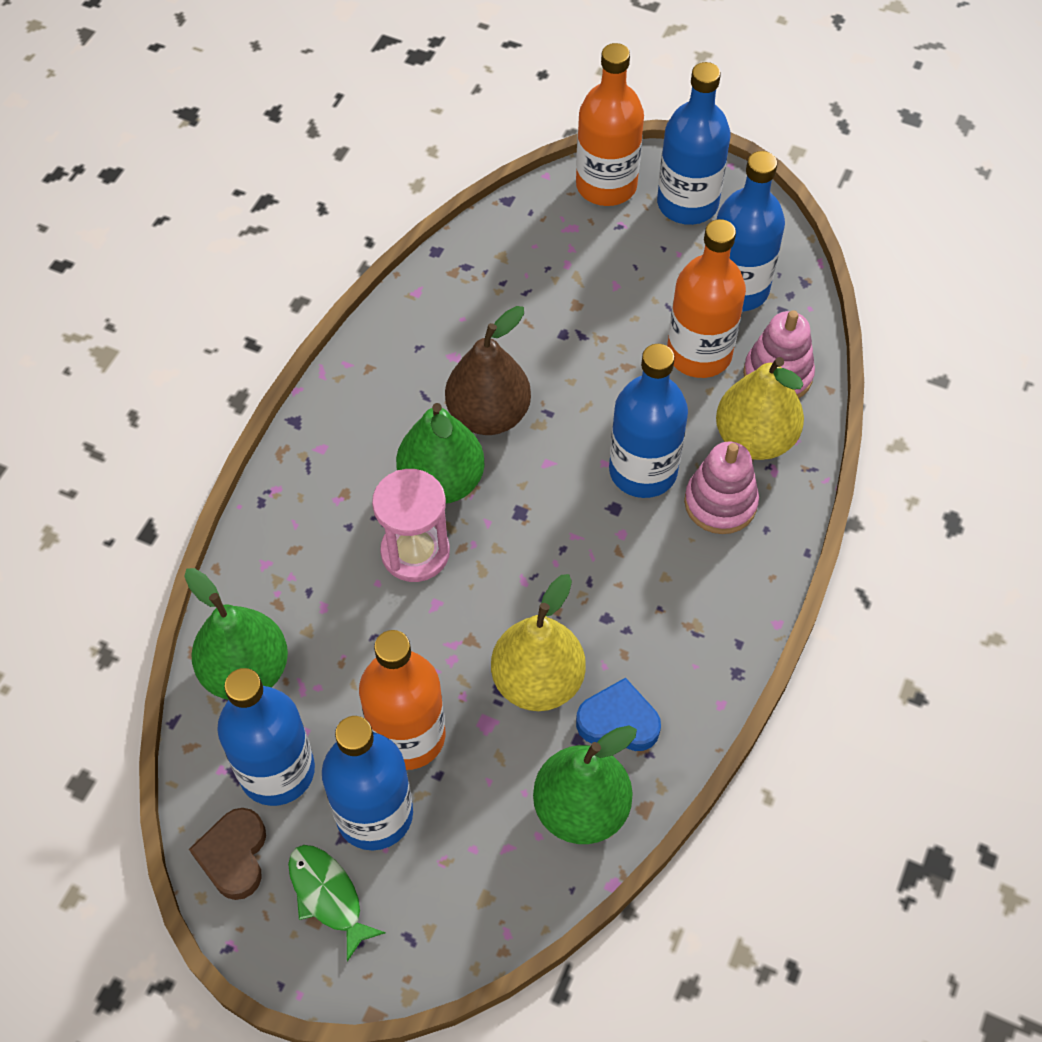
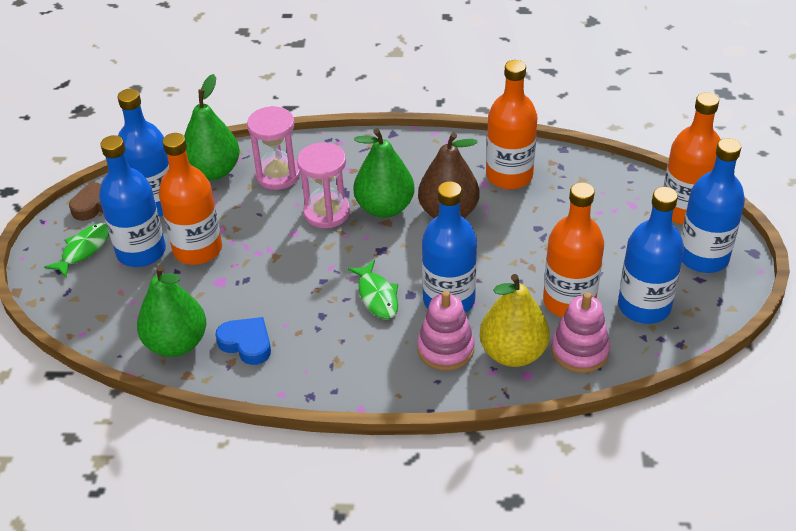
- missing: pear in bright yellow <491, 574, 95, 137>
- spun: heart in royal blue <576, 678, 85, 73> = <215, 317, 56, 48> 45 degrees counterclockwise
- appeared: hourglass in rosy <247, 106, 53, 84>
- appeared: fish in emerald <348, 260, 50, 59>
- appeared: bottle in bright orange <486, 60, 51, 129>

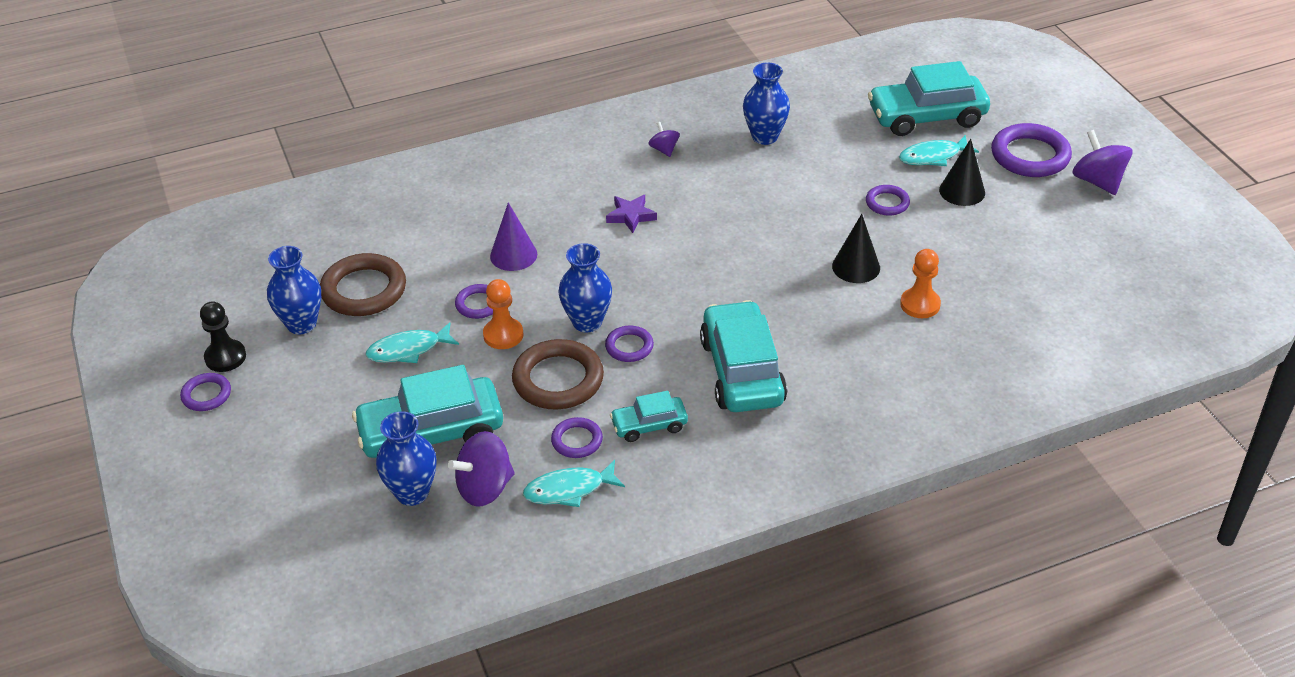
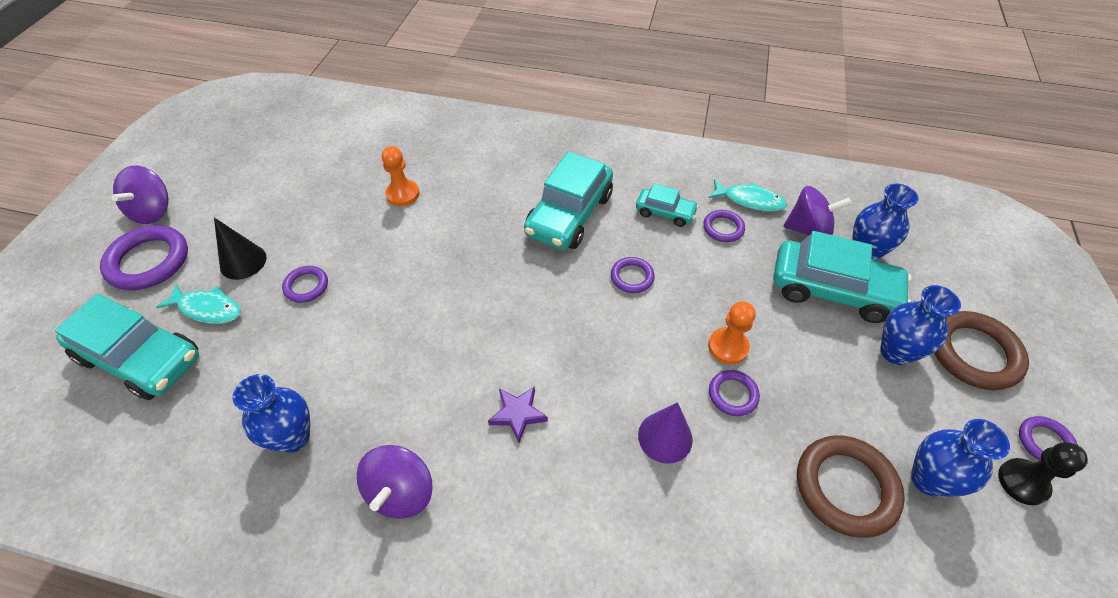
- missing: fish in turquoise <365, 322, 94, 41>
- relocated: torus in dark brown <512, 339, 92, 71> to <934, 311, 95, 79>
- relocated: flower vase in royal blue <558, 243, 54, 89> to <880, 285, 81, 80>
- size: whirligig in royal purple <648, 122, 32, 35> = <357, 445, 75, 74> x1.80
- missing: cone shape in black <832, 214, 48, 69>

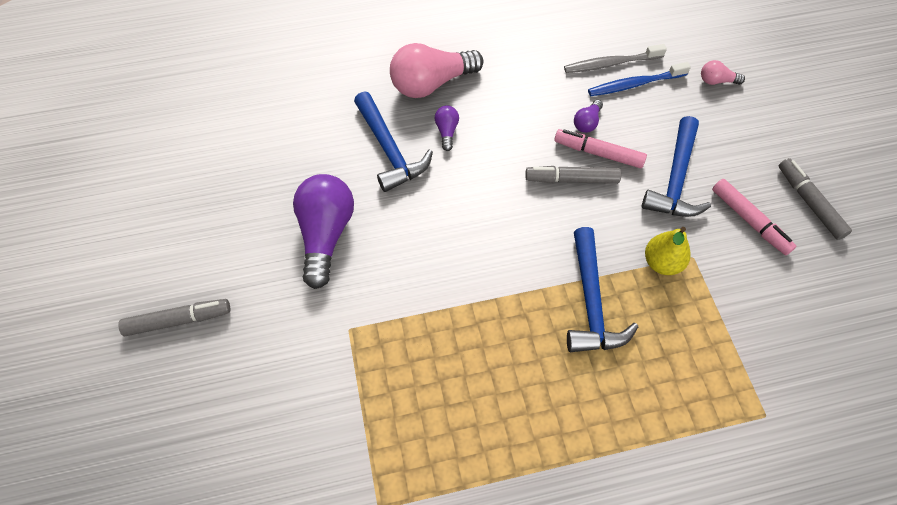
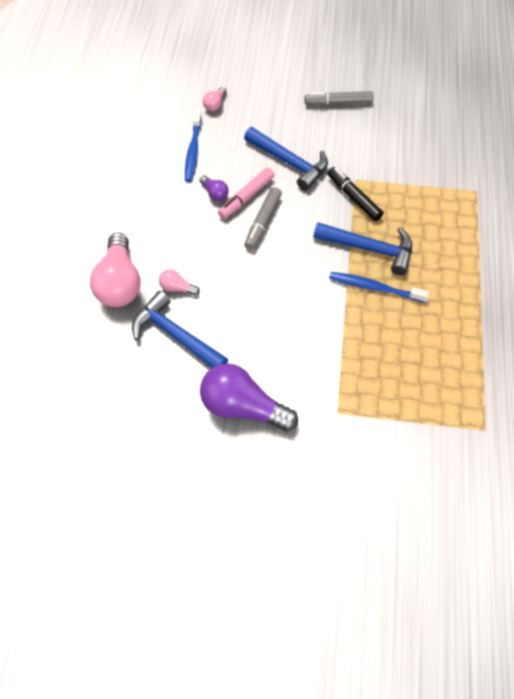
- missing: marker pen in gray <118, 299, 112, 37>
- spun: carpenter's hammer in royal blue <354, 92, 79, 100> = <132, 291, 96, 77> 135 degrees counterclockwise
- colour: lightbulb in royal purple <435, 106, 24, 45> to lightbulb in rosy <159, 269, 41, 27>
- missing: tooth brush in gray <564, 44, 103, 29>
- exchanged: pear in bright yellow <645, 227, 46, 48> to marker pen in black <327, 167, 56, 54>
- missing: marker pen in rosy <712, 179, 84, 76>
- appeared: tooth brush in royal blue <329, 272, 100, 31>

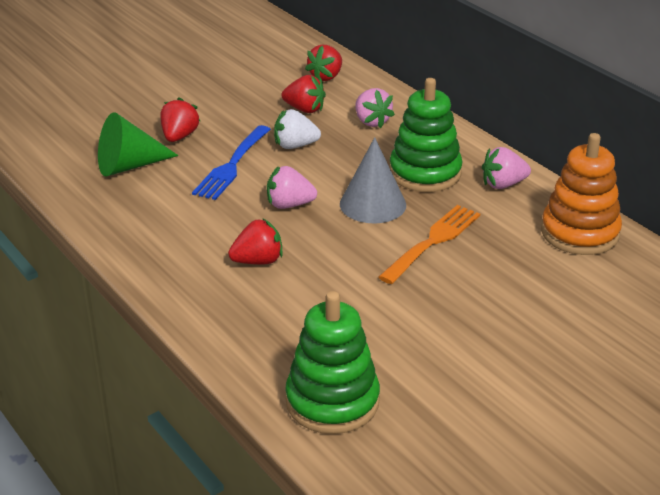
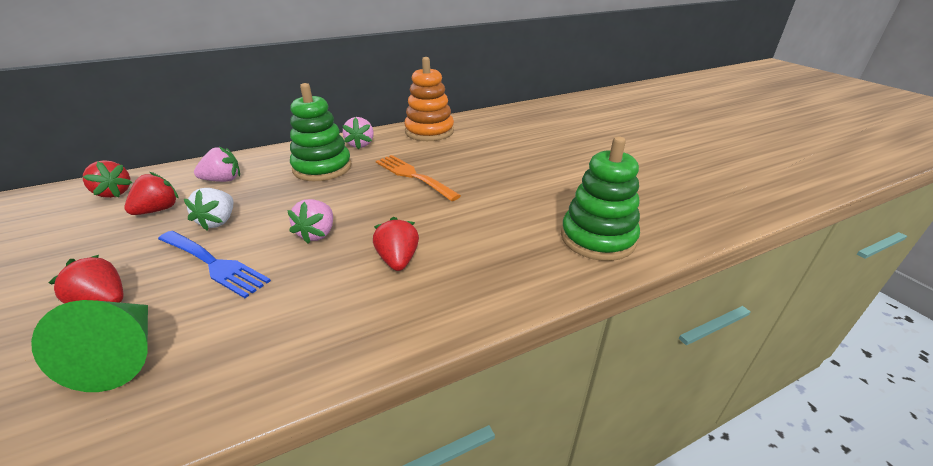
- missing: cone shape in gray <340, 137, 66, 86>

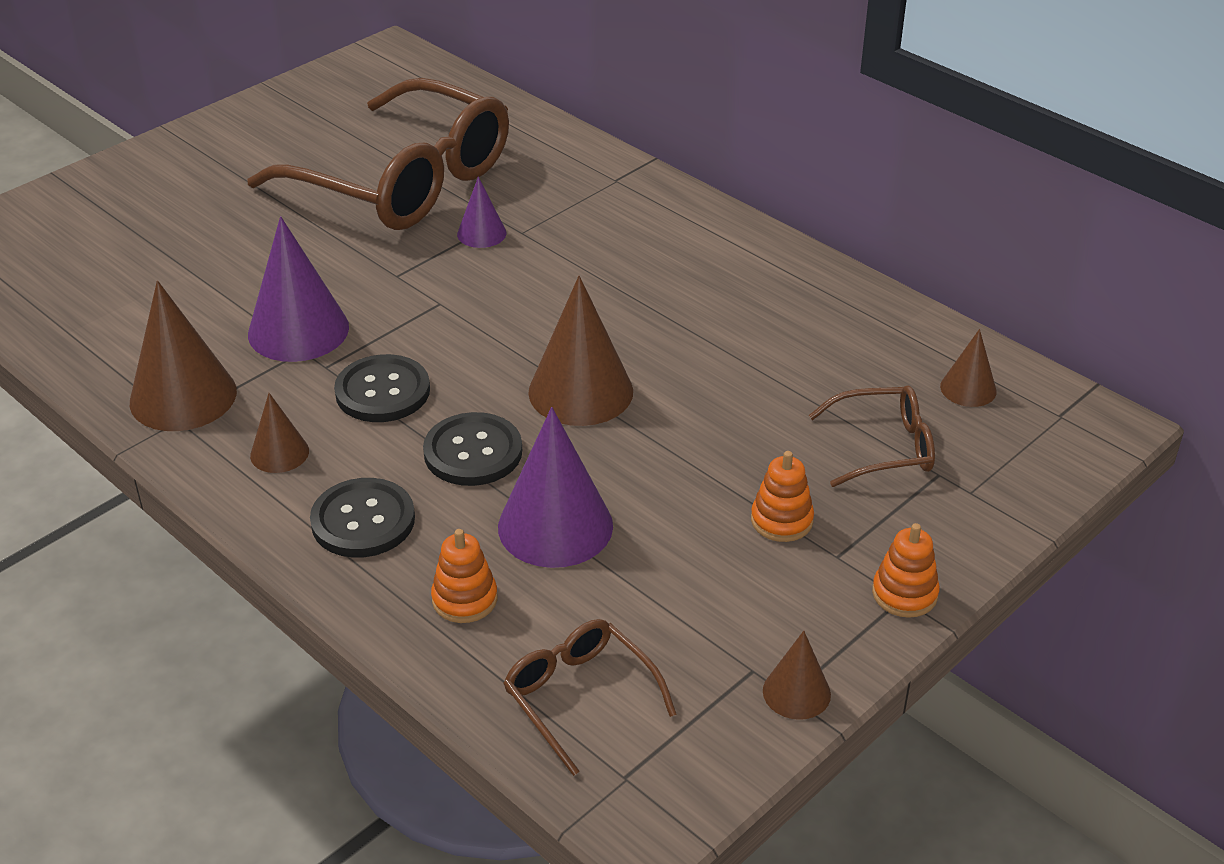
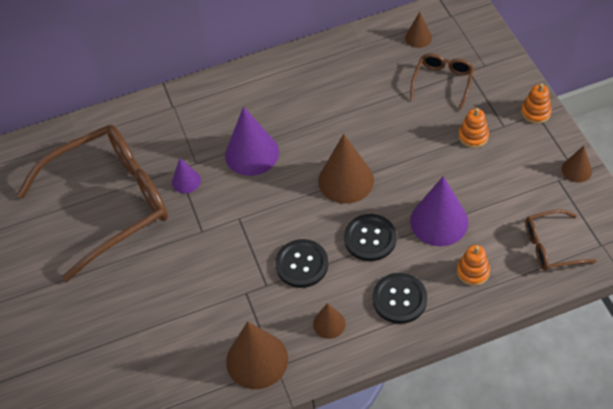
- relocated: cone shape in royal purple <248, 216, 101, 146> to <225, 107, 54, 69>

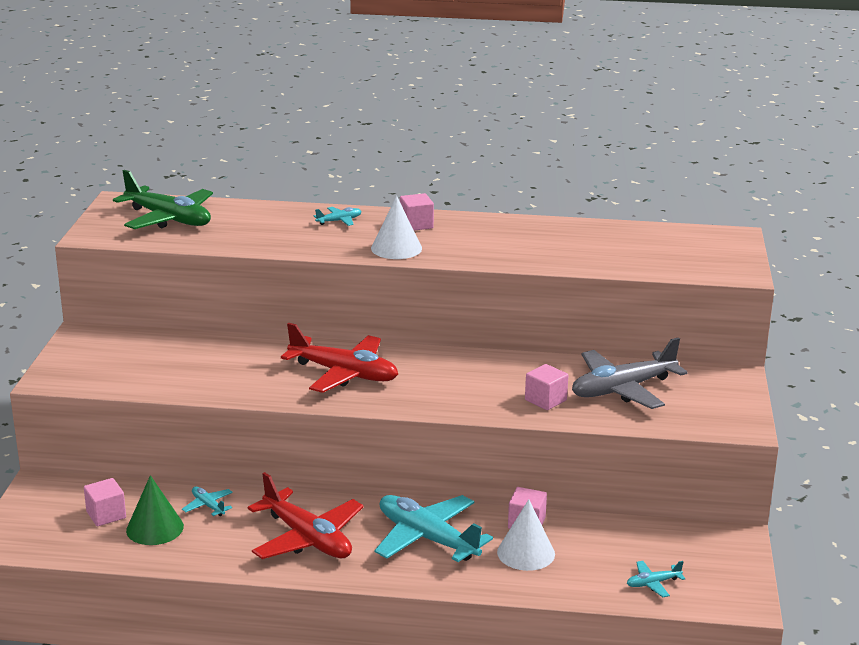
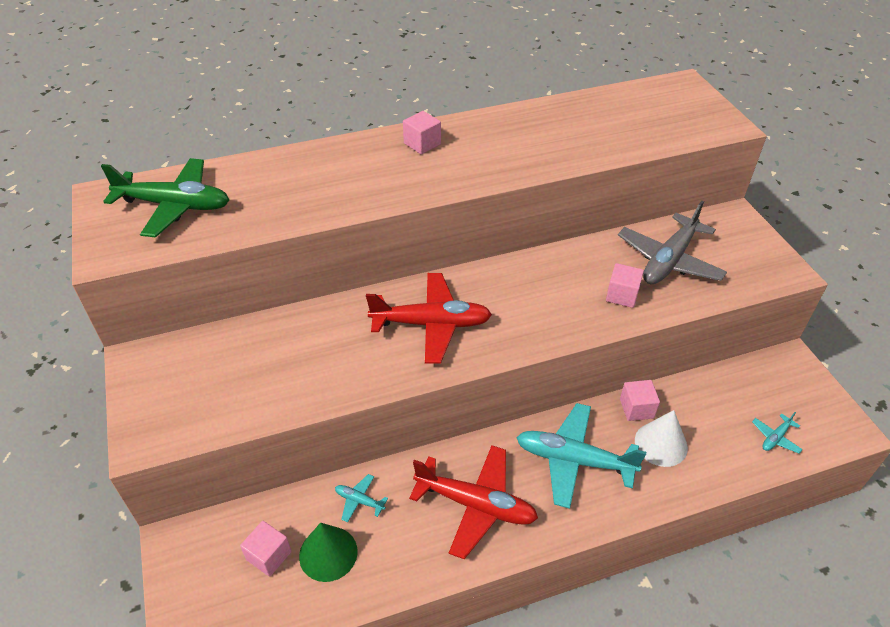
- missing: toy plane in turquoise <314, 207, 48, 19>
- missing: cone shape in pure white <371, 196, 51, 63>

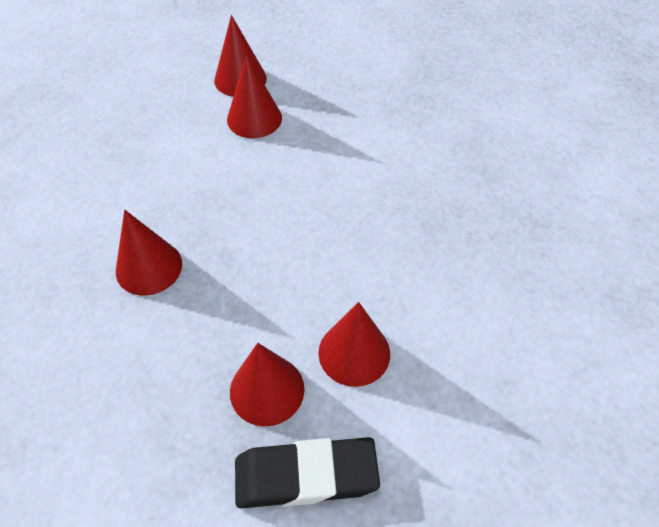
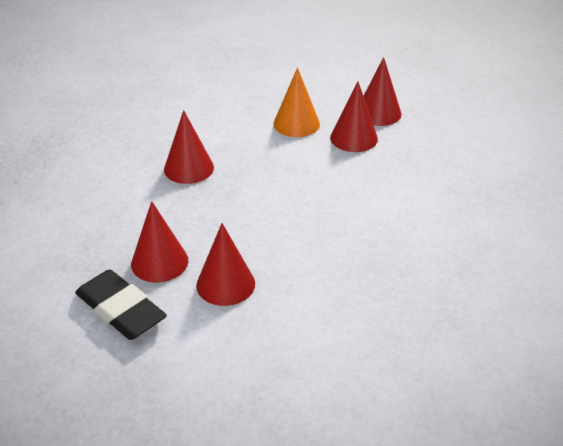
- appeared: cone shape in bright orange <274, 67, 46, 70>

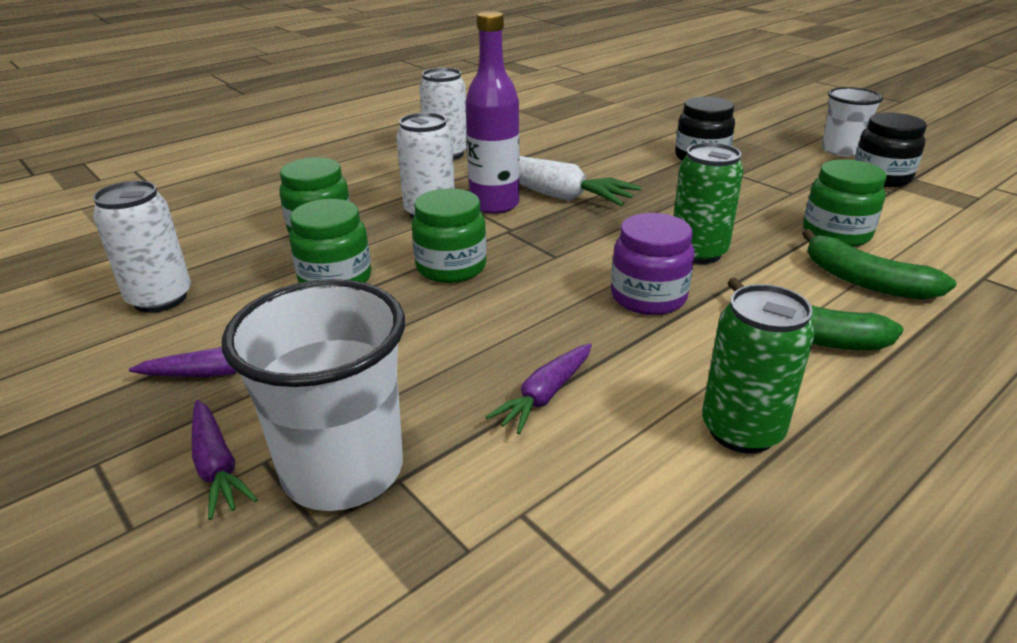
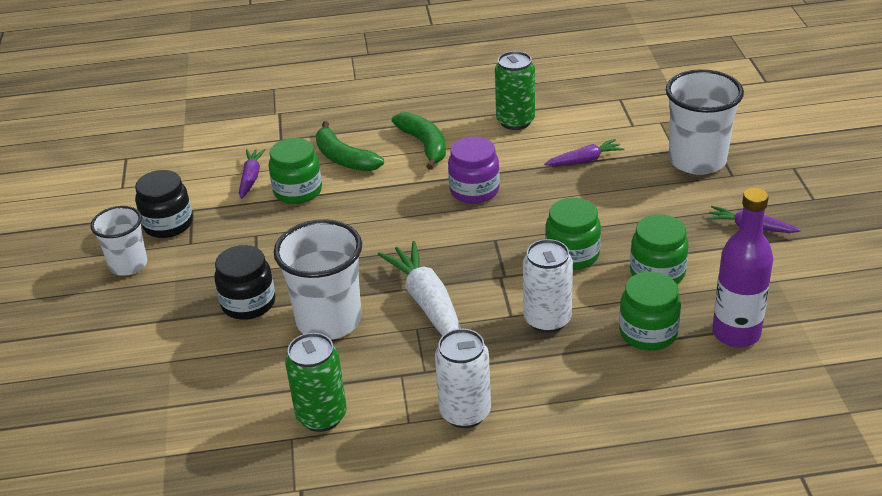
- missing: soda can in pure white <93, 181, 98, 132>
- relocated: toy carrot in royal purple <192, 400, 66, 120> to <239, 149, 27, 50>
- relocated: bottle in royal purple <465, 11, 55, 203> to <712, 187, 61, 160>
- relocated: soda can in emerald <674, 142, 70, 122> to <285, 333, 62, 99>
- spun: banana in emerald <802, 229, 154, 71> = <316, 121, 68, 51> 150 degrees clockwise
- appeared: beaker in pure white <273, 220, 89, 120>

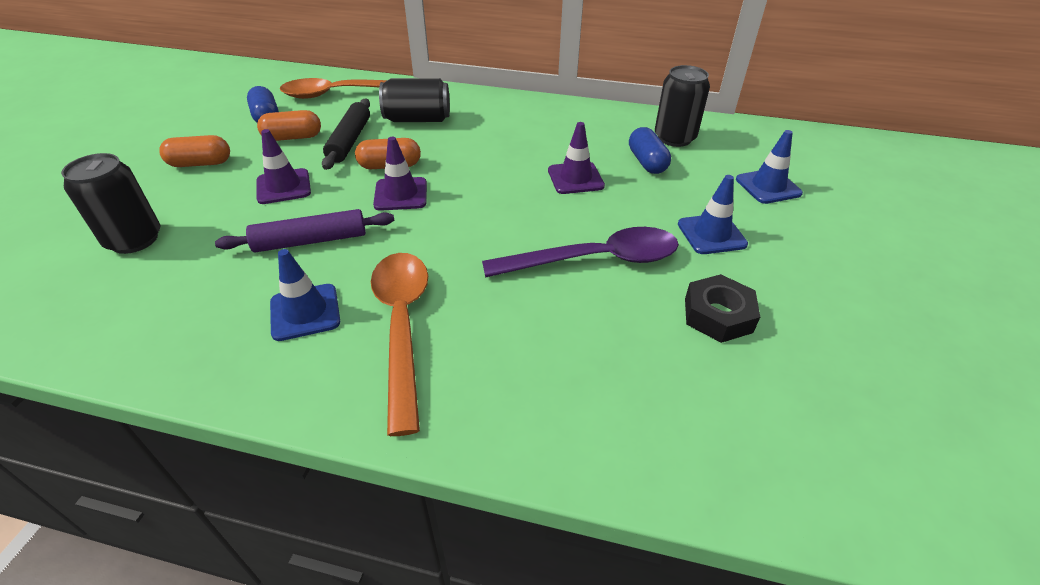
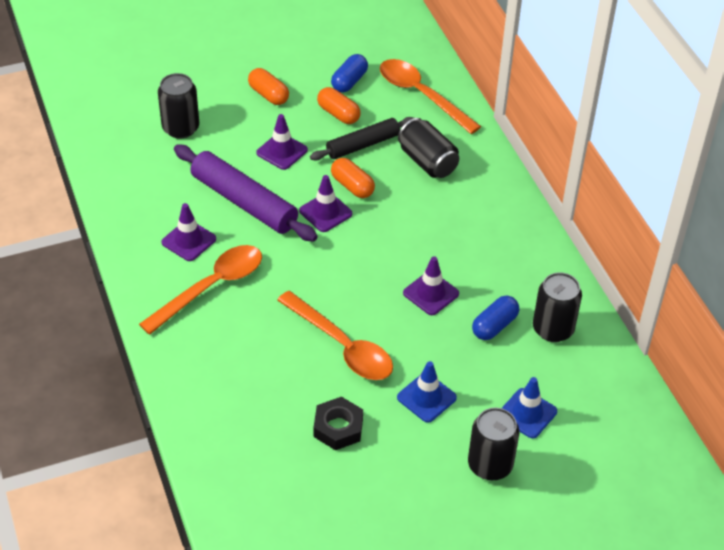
- size: dough roller in royal purple <215, 209, 179, 43> = <174, 145, 144, 97> x1.55
- colour: road cone in royal blue <270, 249, 70, 92> to road cone in royal purple <161, 203, 55, 58>
- colour: tablespoon in royal purple <482, 227, 197, 51> to tablespoon in bright orange <277, 291, 116, 89>
- appeared: soda can in black <468, 408, 51, 72>

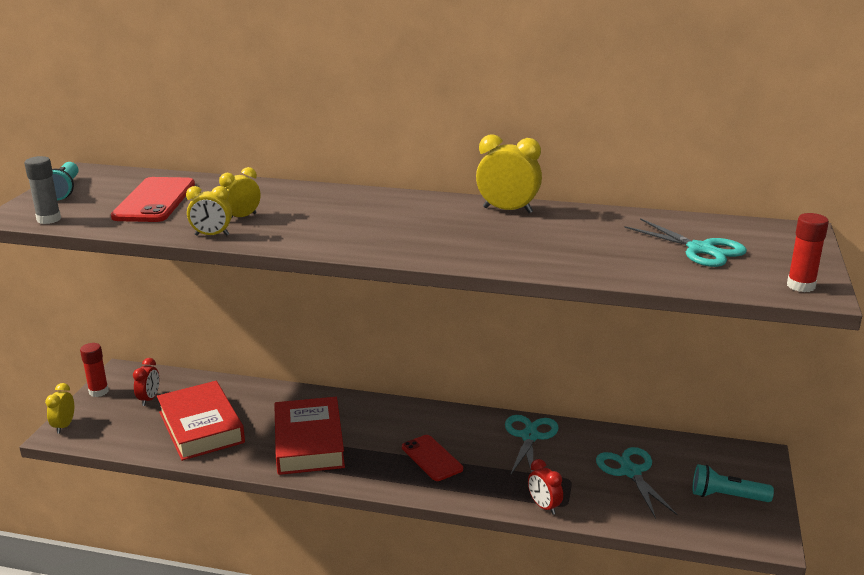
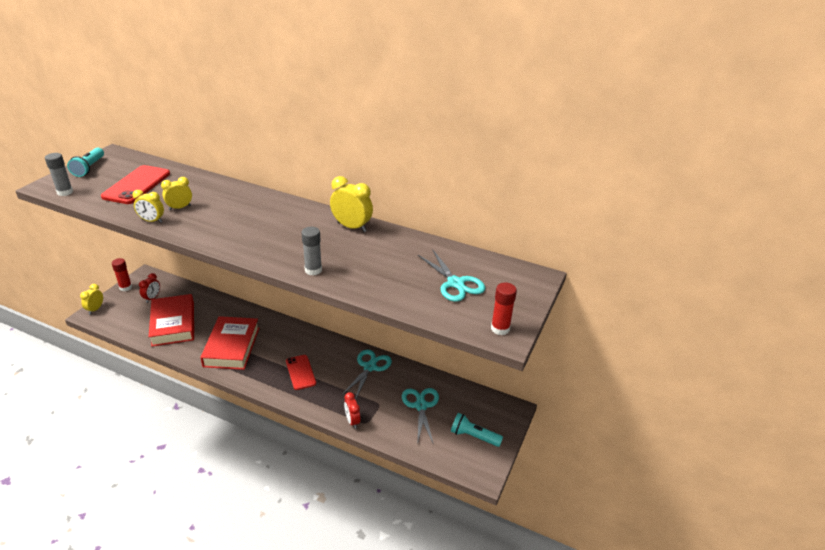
- appeared: glue in gray <301, 227, 21, 48>

